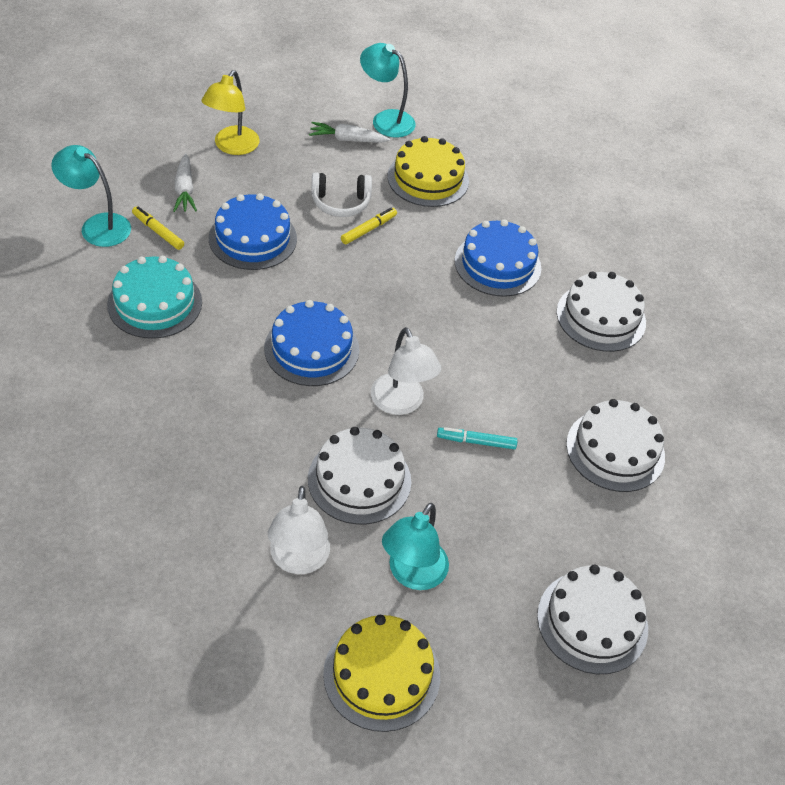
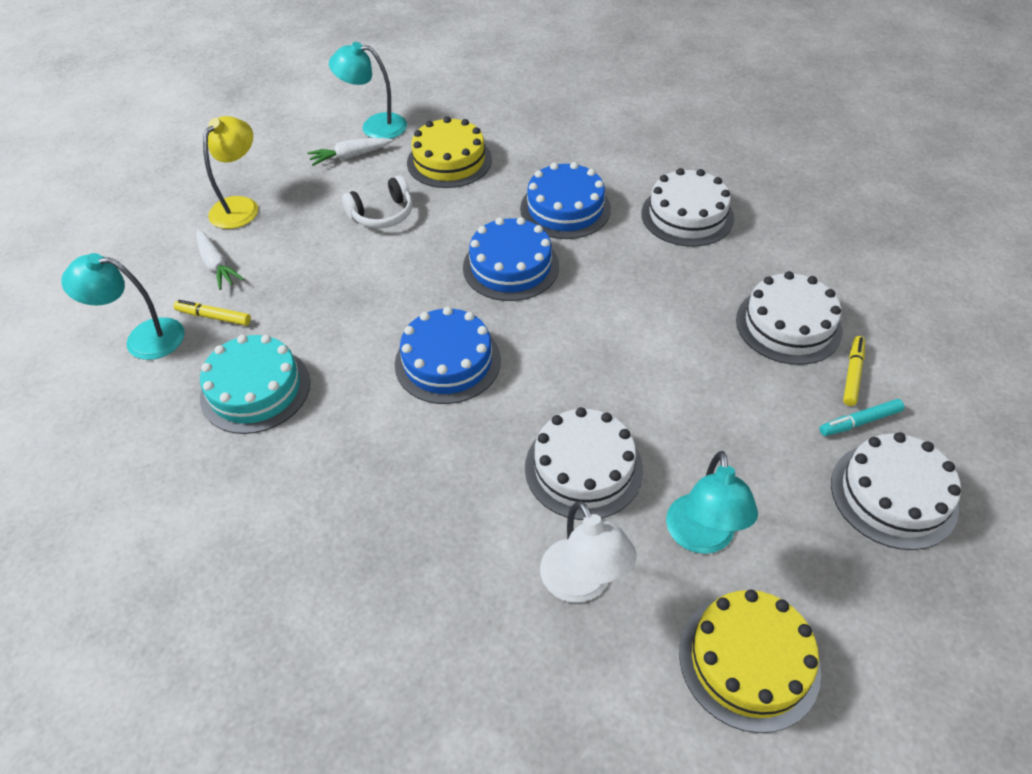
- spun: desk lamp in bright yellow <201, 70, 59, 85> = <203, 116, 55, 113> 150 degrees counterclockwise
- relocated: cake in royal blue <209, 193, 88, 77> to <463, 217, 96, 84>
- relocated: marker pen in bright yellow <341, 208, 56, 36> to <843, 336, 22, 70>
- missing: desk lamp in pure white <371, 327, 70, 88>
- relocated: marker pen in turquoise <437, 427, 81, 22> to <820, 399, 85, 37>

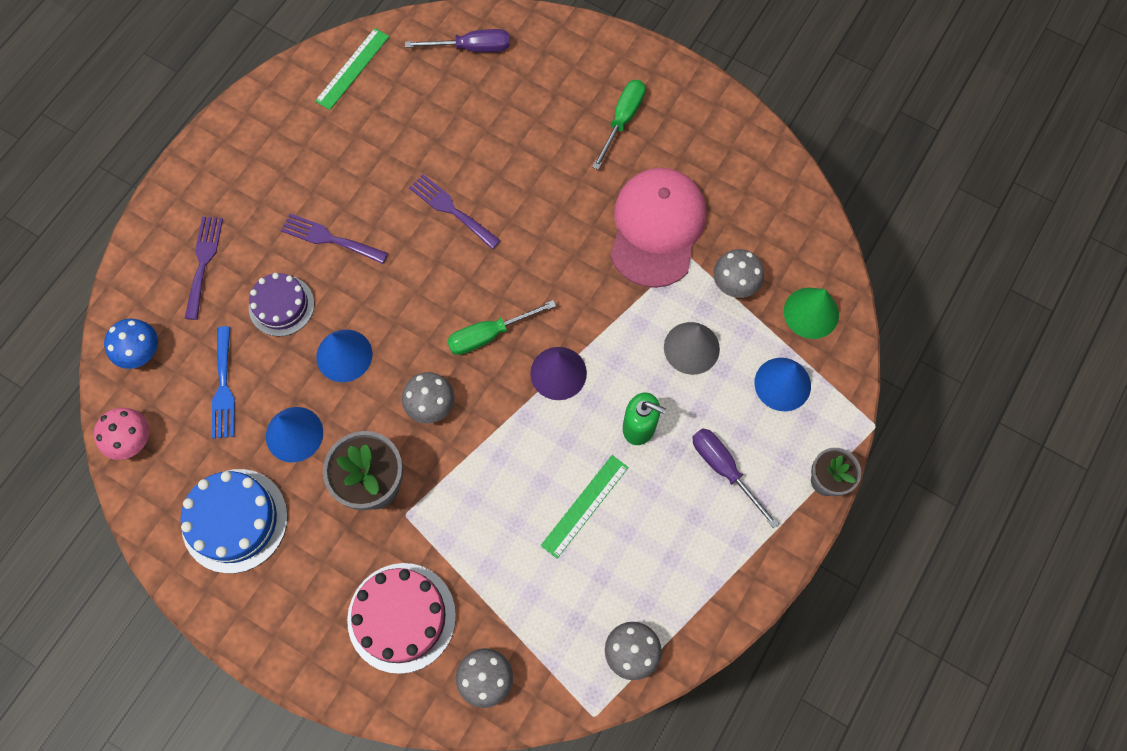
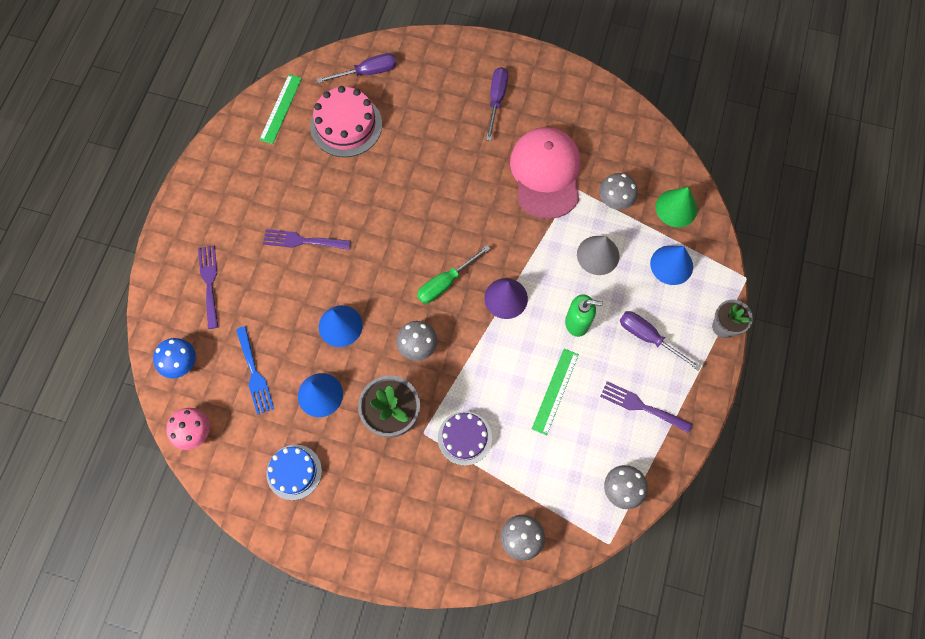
- size: cake in royal blue <181, 469, 107, 105> = <267, 445, 55, 55> x0.66
- relocated: cake in royal purple <249, 273, 65, 64> to <438, 411, 54, 55>
- relocated: cake in rosy <347, 563, 109, 111> to <310, 86, 72, 71>
- relocated: fork in royal purple <409, 174, 92, 75> to <600, 381, 93, 52>
- colour: hand screwdriver in emerald <592, 80, 53, 90> to hand screwdriver in royal purple <486, 67, 22, 74>

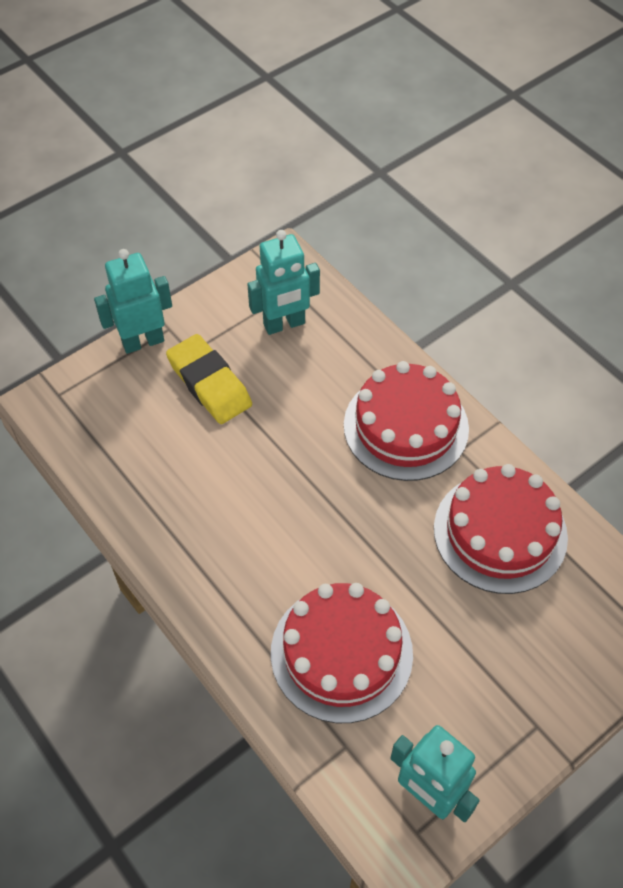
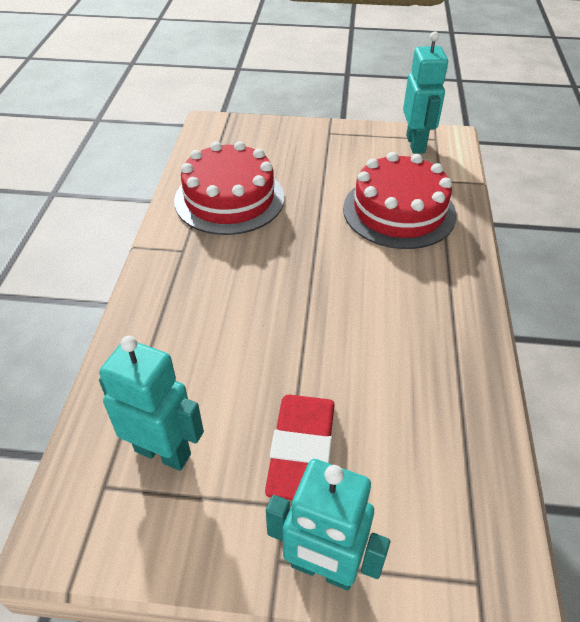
- colour: eraser in bright yellow <166, 334, 86, 90> to eraser in red <265, 395, 70, 105>
- missing: cake in red <344, 361, 125, 120>

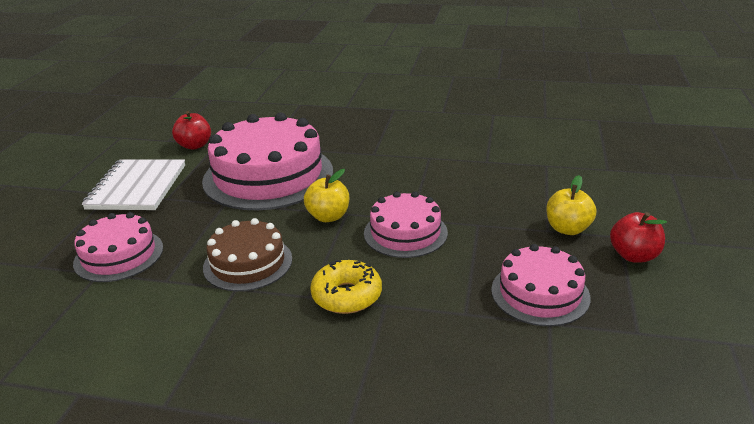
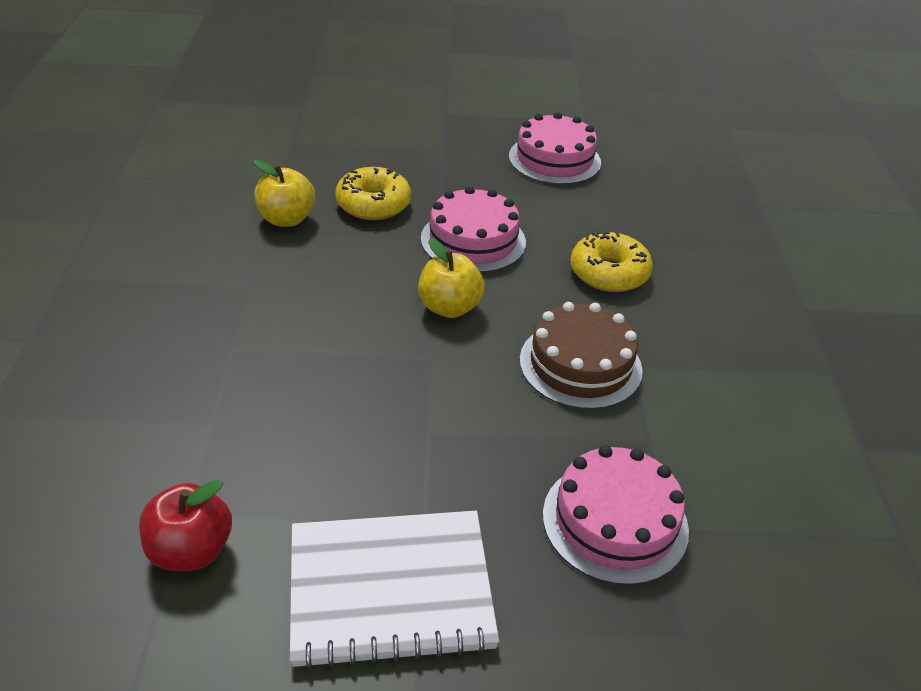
- missing: cake in rosy <202, 112, 131, 98>
- relocated: apple in bright yellow <546, 175, 50, 60> to <254, 160, 61, 67>
- missing: apple in red <610, 212, 57, 51>
- appeared: donut in bright yellow <335, 167, 76, 53>

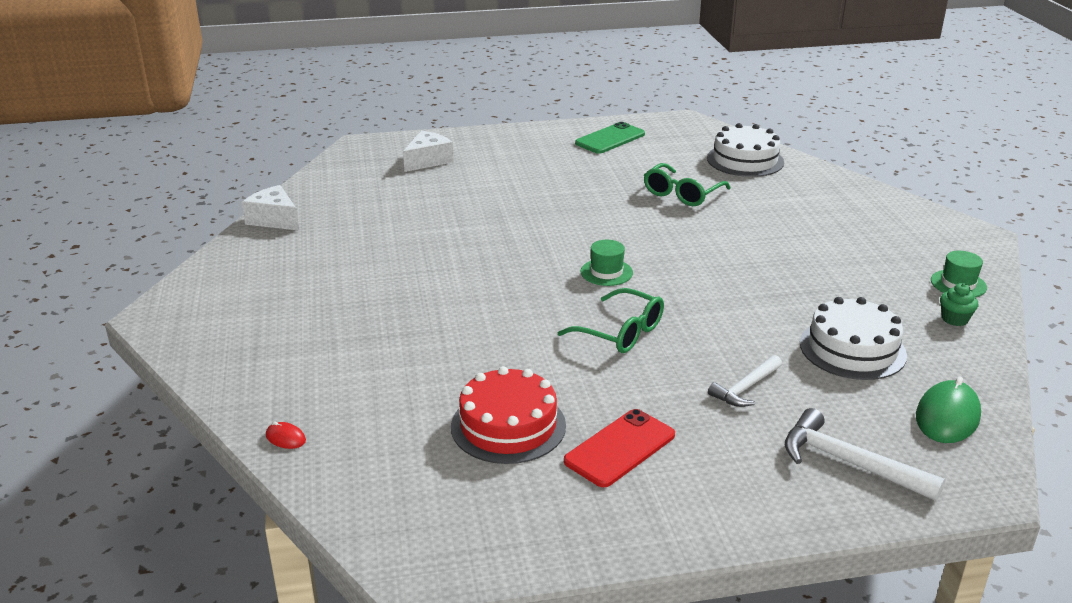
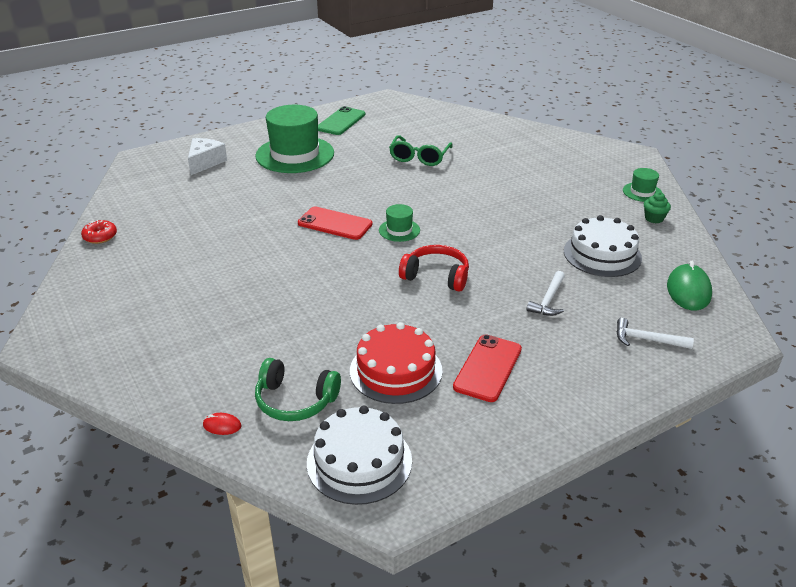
- exchanged: cheese in pure white <242, 185, 57, 46> to donut in red <81, 220, 36, 24>
- exchanged: eyeglasses in emerald <558, 288, 106, 65> to headset in red <399, 245, 70, 47>
- relocated: cake in pure white <707, 123, 77, 54> to <307, 406, 105, 99>
- size: carpenter's hammer in pure white <785, 408, 161, 93> = <616, 318, 78, 31> x0.65
- appeared: hat in emerald <255, 105, 79, 68>
- appeared: headset in emerald <255, 358, 86, 63>
- appeared: phone in red <298, 206, 75, 34>

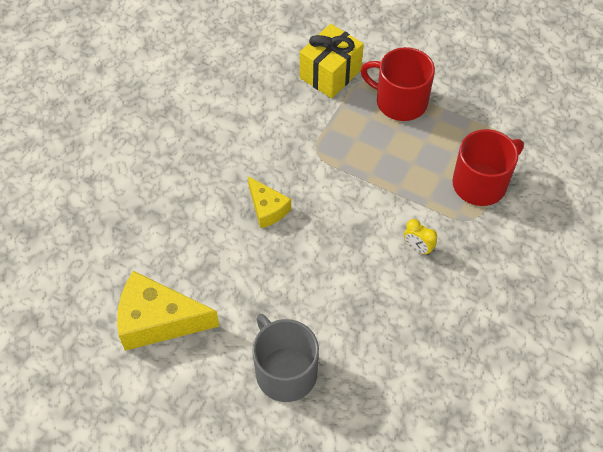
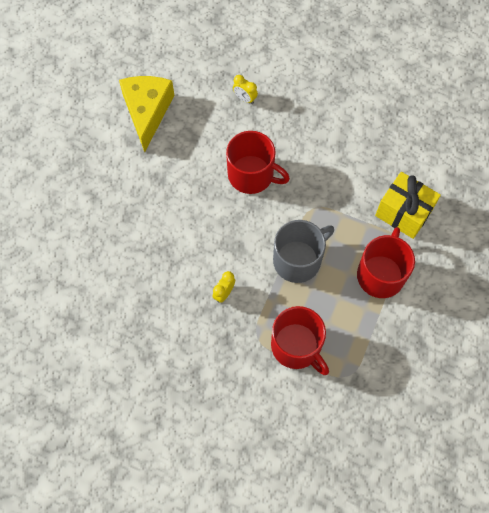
- exchanged: cheese in bright yellow <248, 176, 43, 52> to mug in red <226, 131, 64, 63>
- relocated: mug in gray <252, 314, 67, 88> to <273, 220, 61, 63>
- appeared: alarm clock in bright yellow <233, 75, 25, 29>

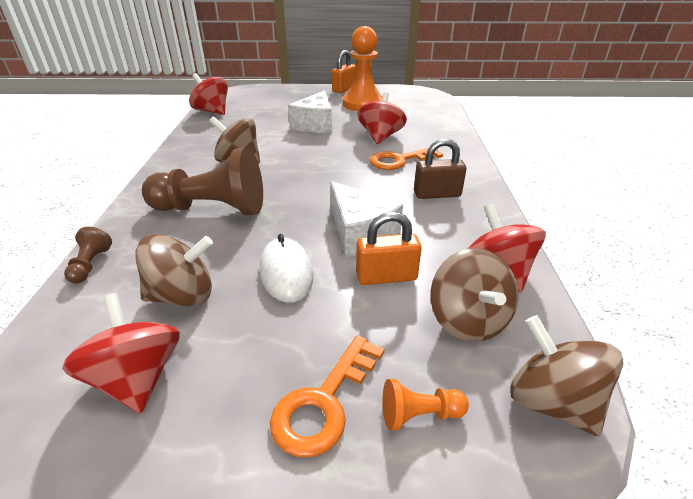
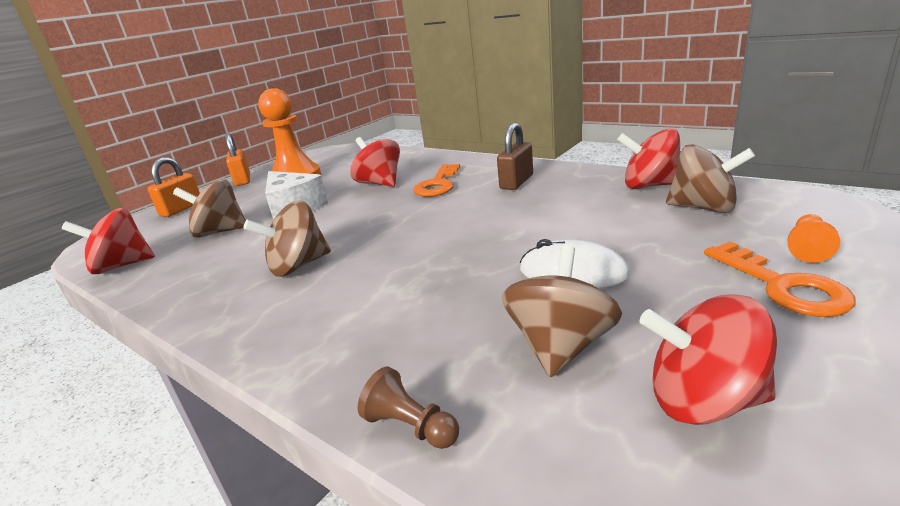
- missing: pawn in dark brown <142, 147, 121, 68>
- missing: cheese in pure white <330, 181, 73, 76>
- relocated: small lock in bright orange <356, 212, 66, 73> to <148, 157, 52, 60>
- relocated: whirligig in dark brown <510, 315, 113, 121> to <173, 179, 73, 59>

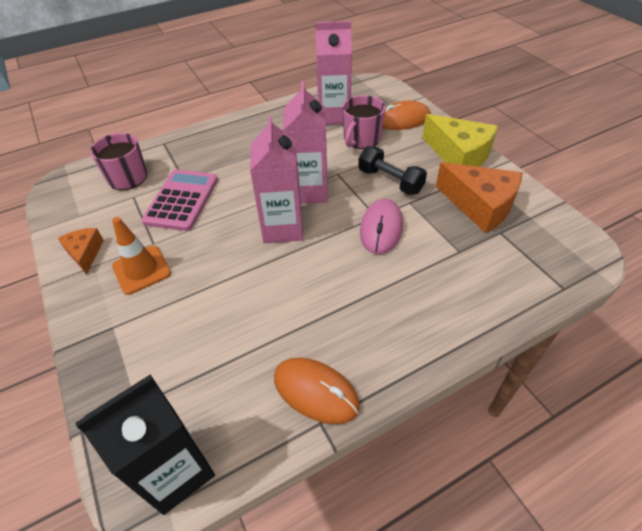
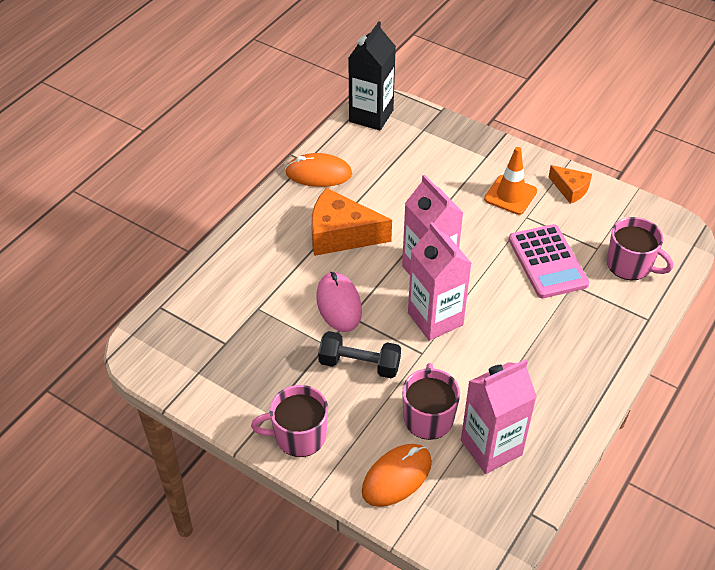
- exchanged: cheese in bright yellow <422, 114, 76, 53> to mug in rosy <251, 385, 77, 72>
- relocated: cheese in bright orange <436, 162, 86, 71> to <311, 188, 81, 68>

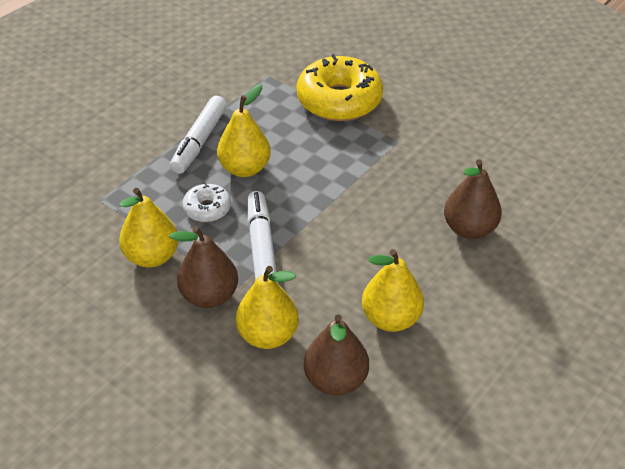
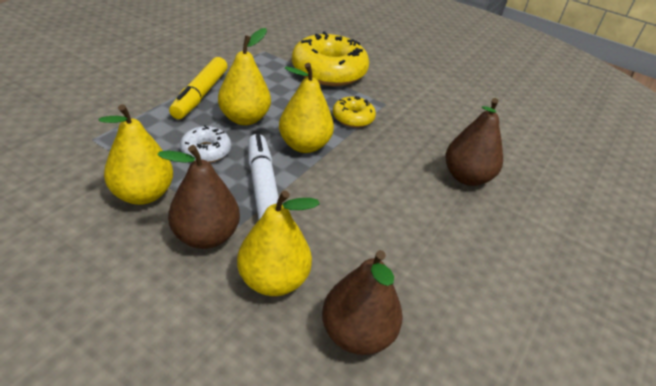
- colour: marker pen in pure white <170, 96, 57, 78> to marker pen in bright yellow <169, 57, 59, 62>
- relocated: pear in bright yellow <362, 249, 62, 83> to <279, 63, 55, 90>
- appeared: donut in bright yellow <333, 96, 43, 32>

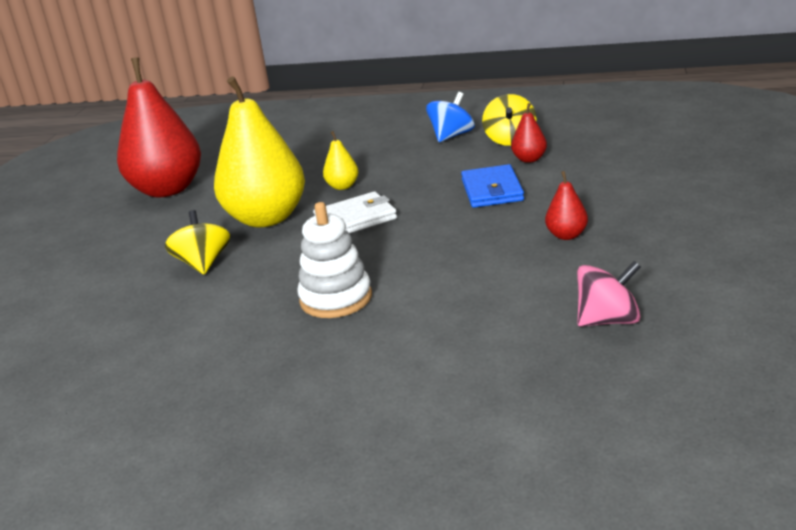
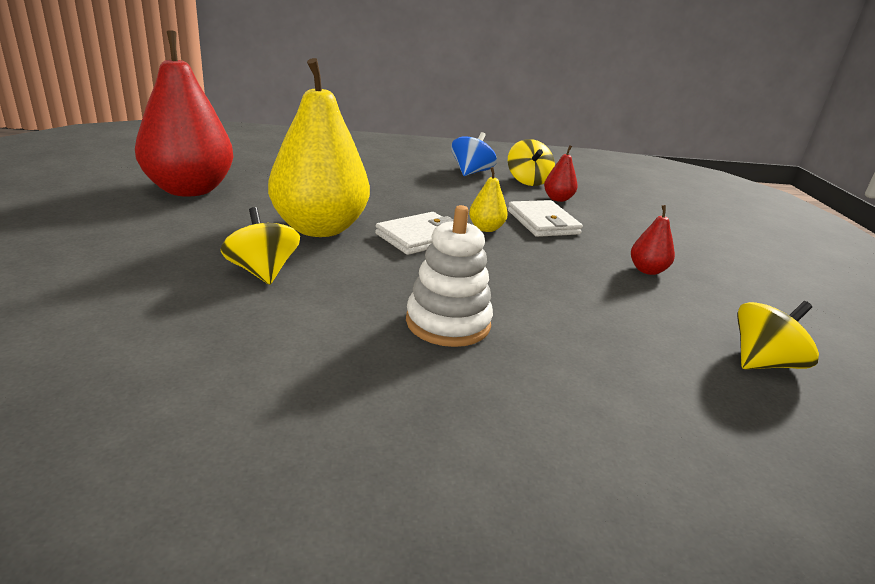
- relocated: pear in bright yellow <323, 131, 35, 59> to <469, 167, 39, 65>
- colour: wallet in royal blue <461, 164, 63, 44> to wallet in pure white <508, 200, 75, 37>
- colour: whirligig in rosy <577, 261, 64, 66> to whirligig in bright yellow <737, 301, 82, 68>

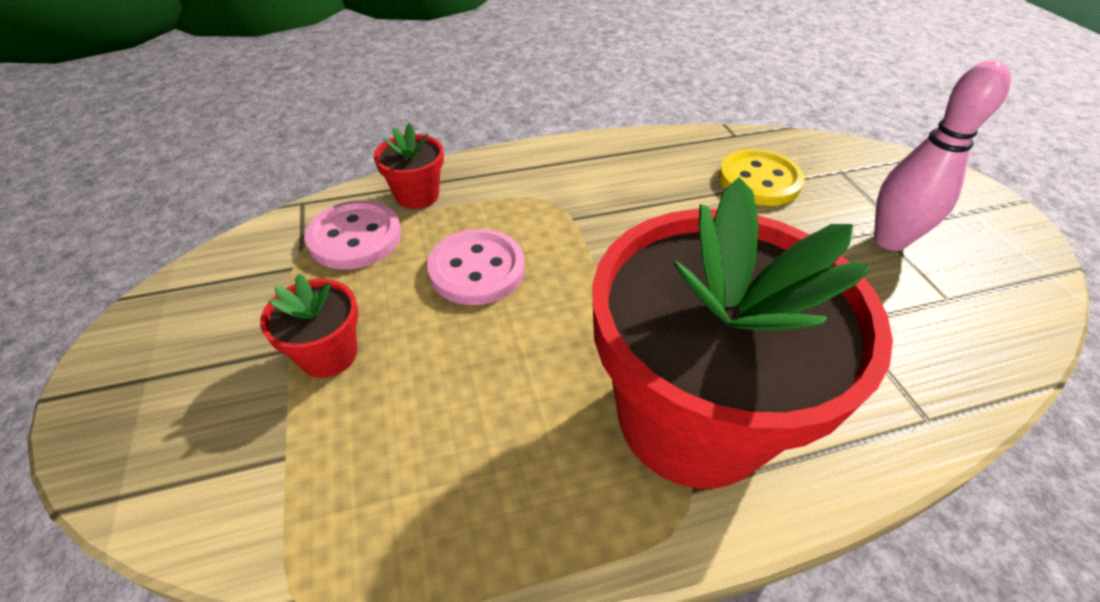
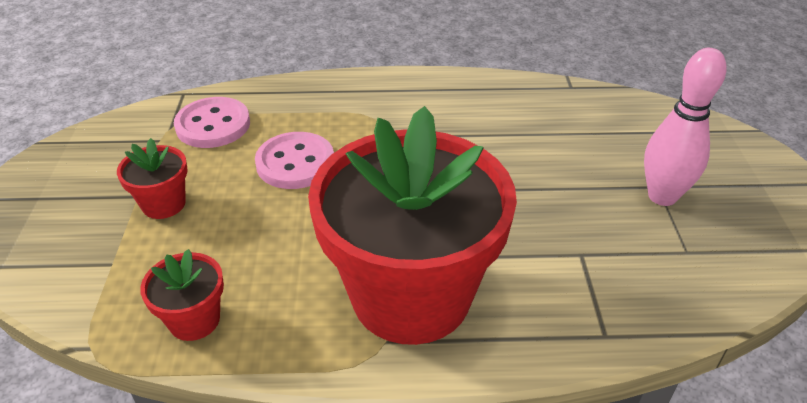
- relocated: potted plant in red <374, 123, 70, 86> to <140, 249, 84, 92>
- missing: shirt button in bright yellow <719, 149, 86, 57>

